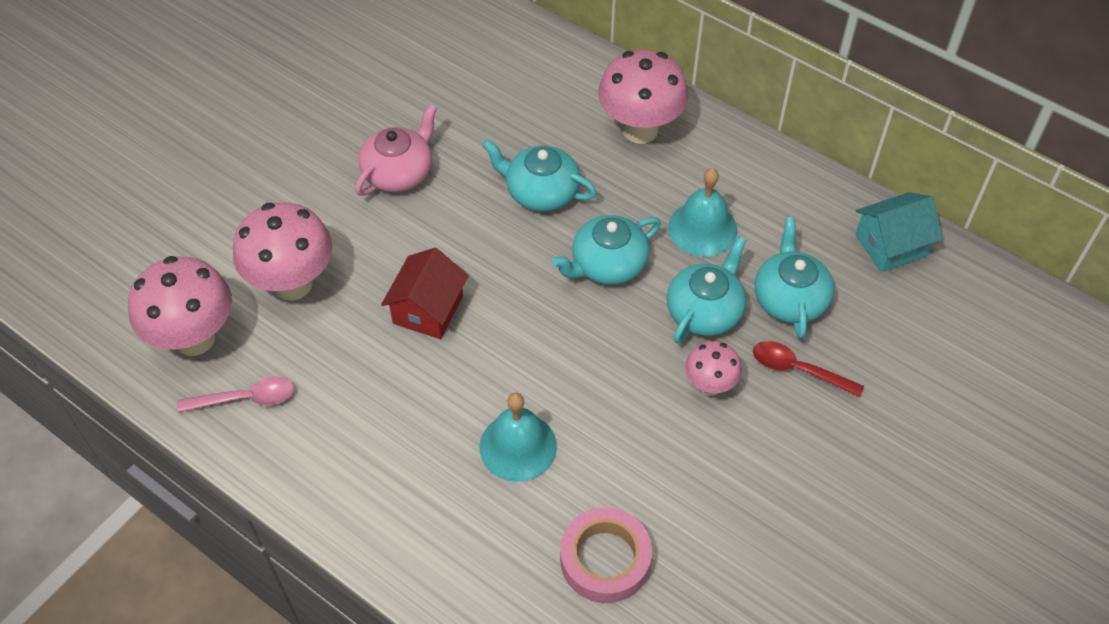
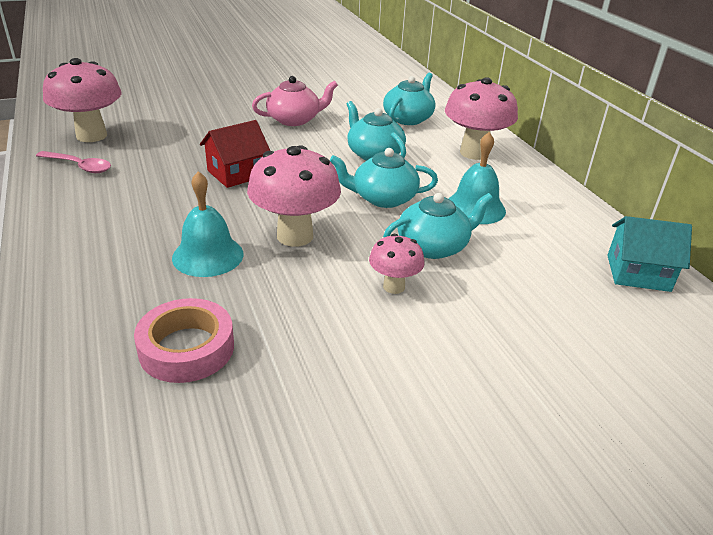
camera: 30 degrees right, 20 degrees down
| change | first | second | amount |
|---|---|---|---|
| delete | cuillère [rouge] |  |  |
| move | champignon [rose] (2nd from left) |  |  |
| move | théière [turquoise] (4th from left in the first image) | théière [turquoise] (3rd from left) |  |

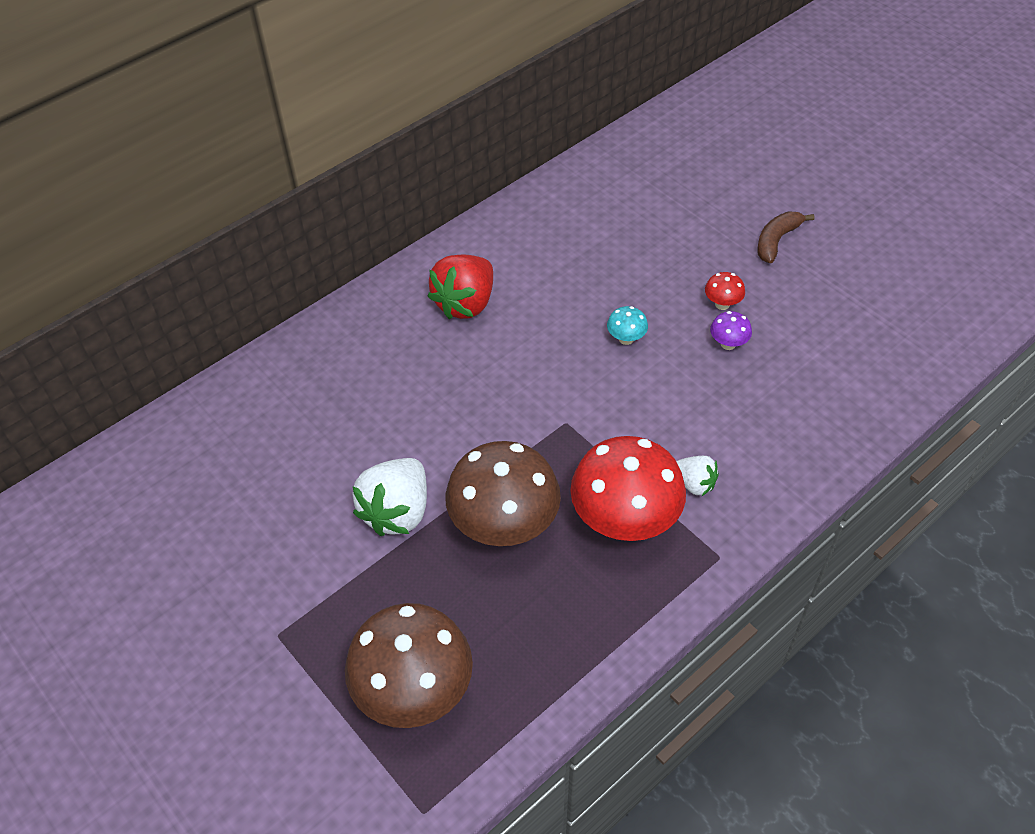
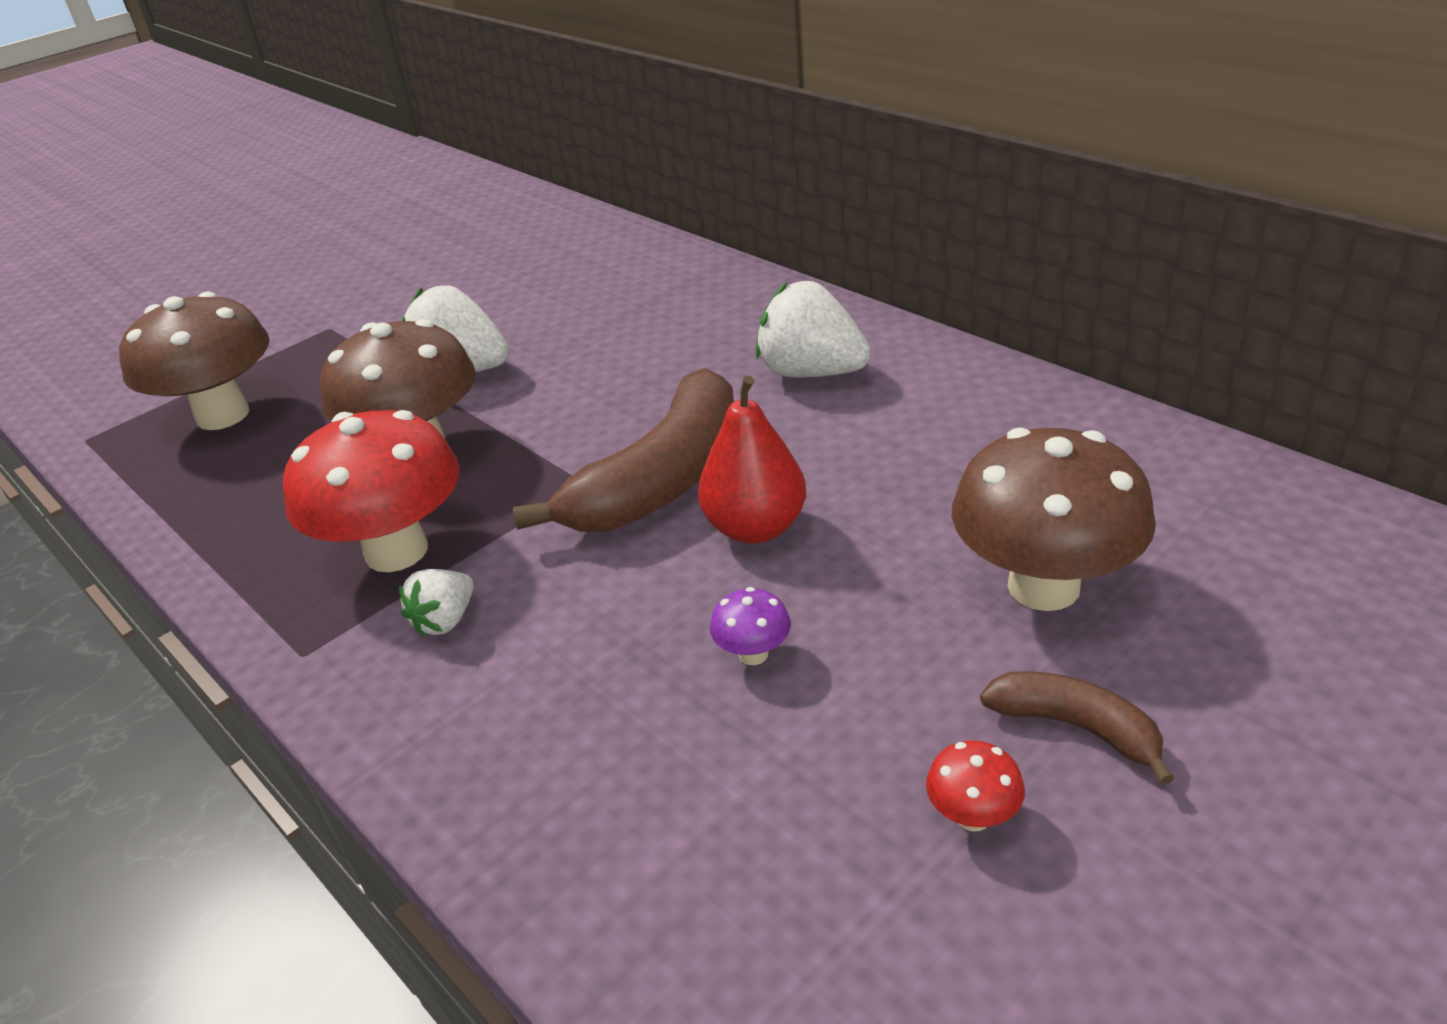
camera: 90 degrees right, 15 degrees down
| change | first | second | amount |
|---|---|---|---|
| insert |  | banane [marron] (1st from left) |  |
| insert |  | champignon [marron] (3rd from left) |  |
| move | champignon [rouge] (2nd from left) |  |  |
| replace | champignon [turquoise] | poire [rouge] |  |
| recolor | fraise [rouge] | fraise [blanc] (3rd from left) |  |

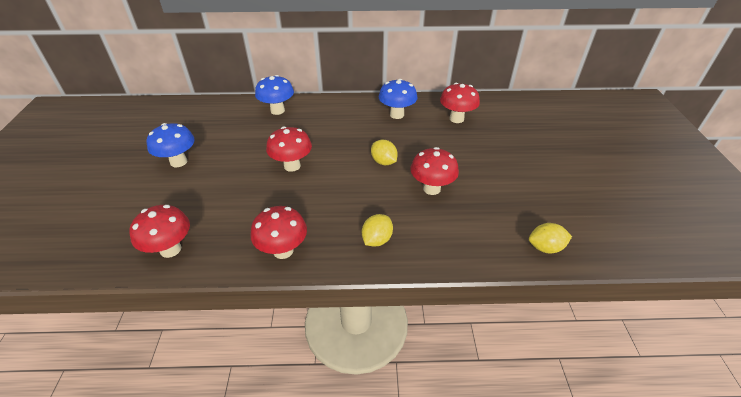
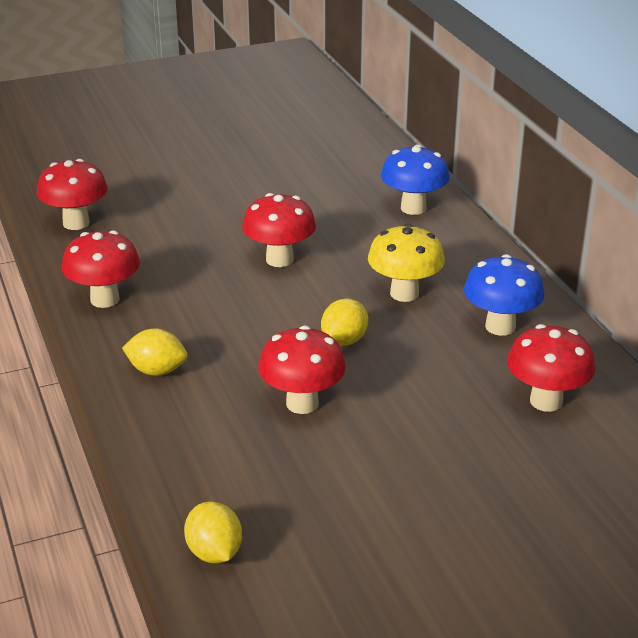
camera: 70 degrees right, 10 degrees down
| change | first | second | amount |
|---|---|---|---|
| delete | champignon [bleu] (1st from left) |  |  |
| insert |  | champignon [jaune] |  |

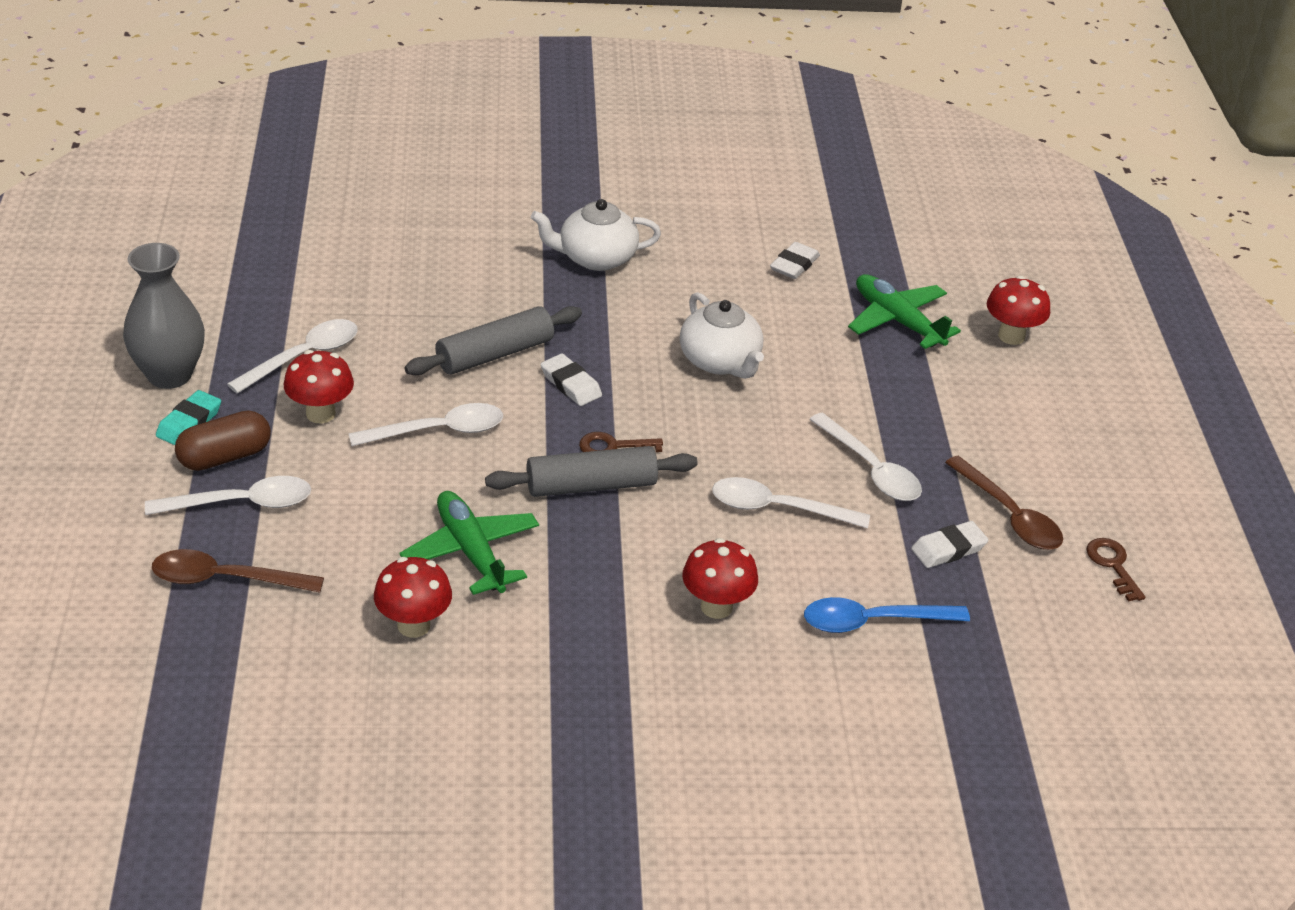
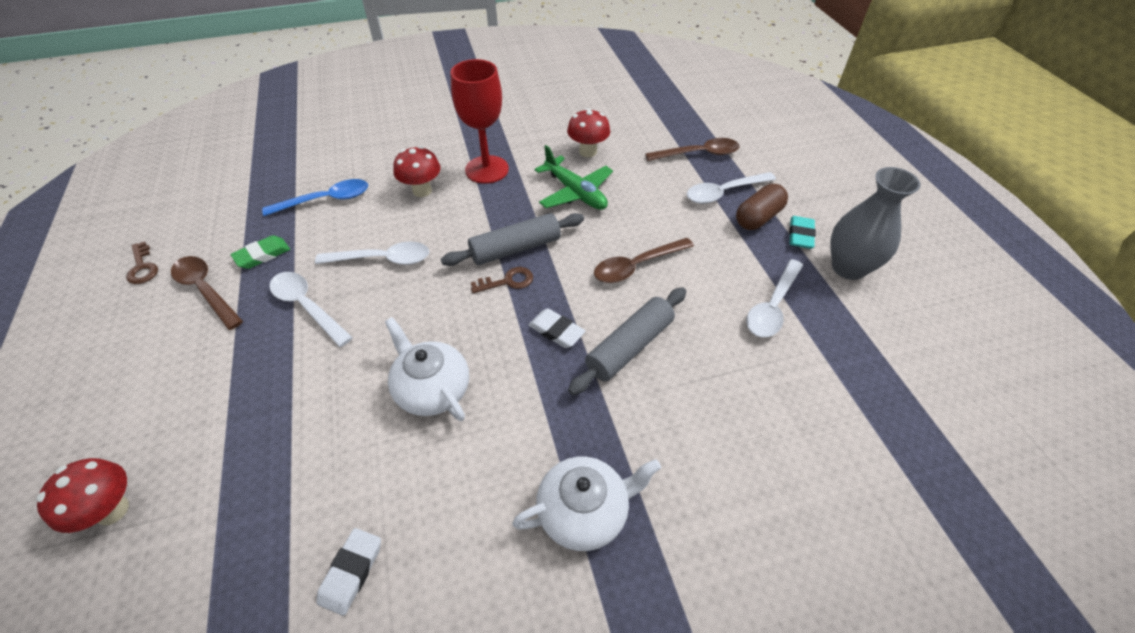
camera: 170 degrees right, 10 degrees up
| change | first | second | amount |
|---|---|---|---|
| delete | champignon [rouge] (1st from left) |  |  |
| delete | avion [vert] (2nd from left) |  |  |
| insert |  | verre à pied [rouge] |  |
| recolor | cuillère [blanc] (3rd from left) | cuillère [marron] (2nd from left) |  |
| recolor | gomme [blanc] (3rd from left) | gomme [vert] |  |

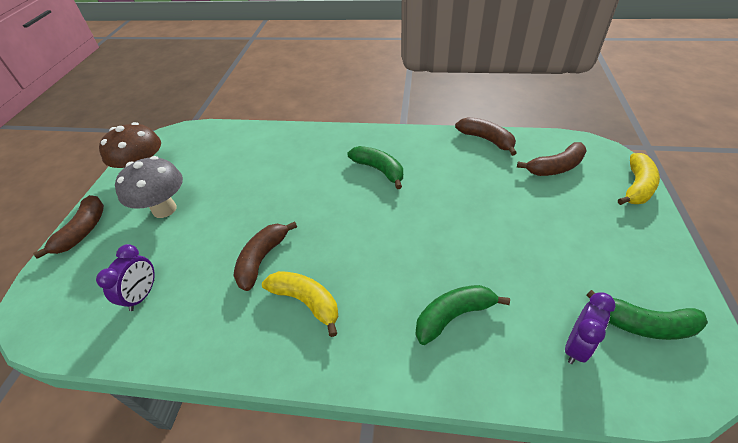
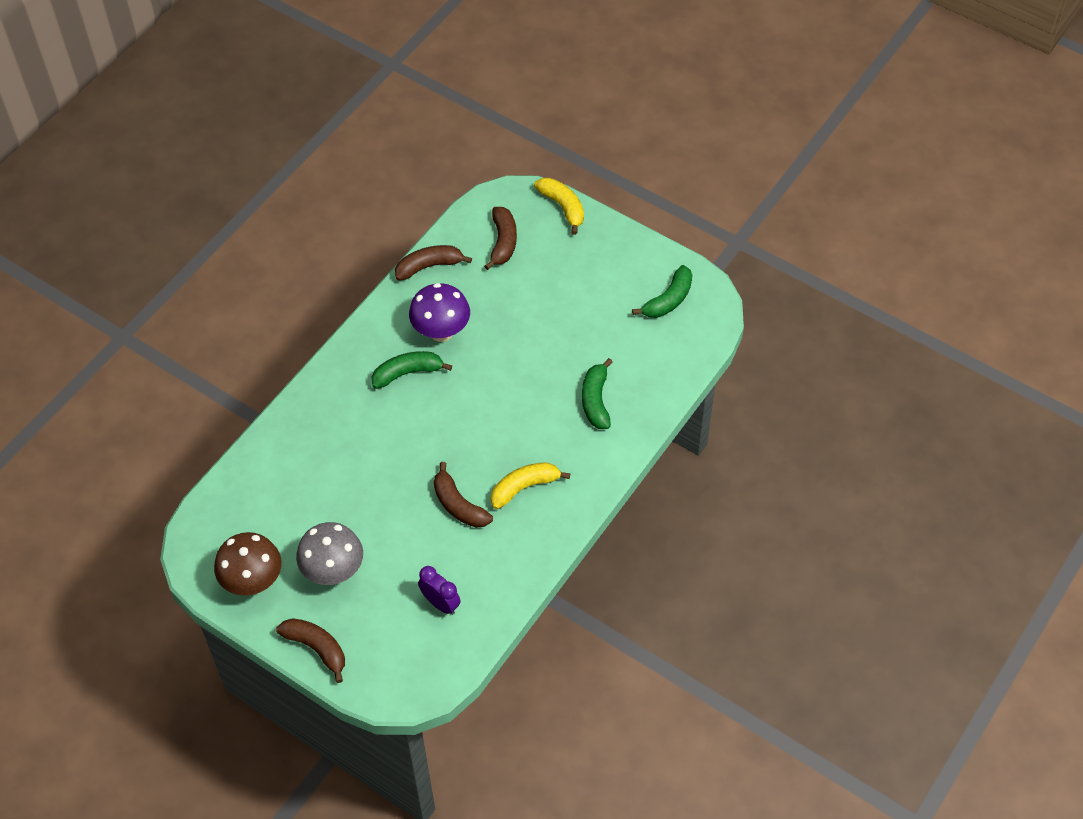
camera: 65 degrees left, 10 degrees up
| change | first | second | amount |
|---|---|---|---|
| delete | réveil [violet] (2nd from left) |  |  |
| insert |  | champignon [violet] |  |

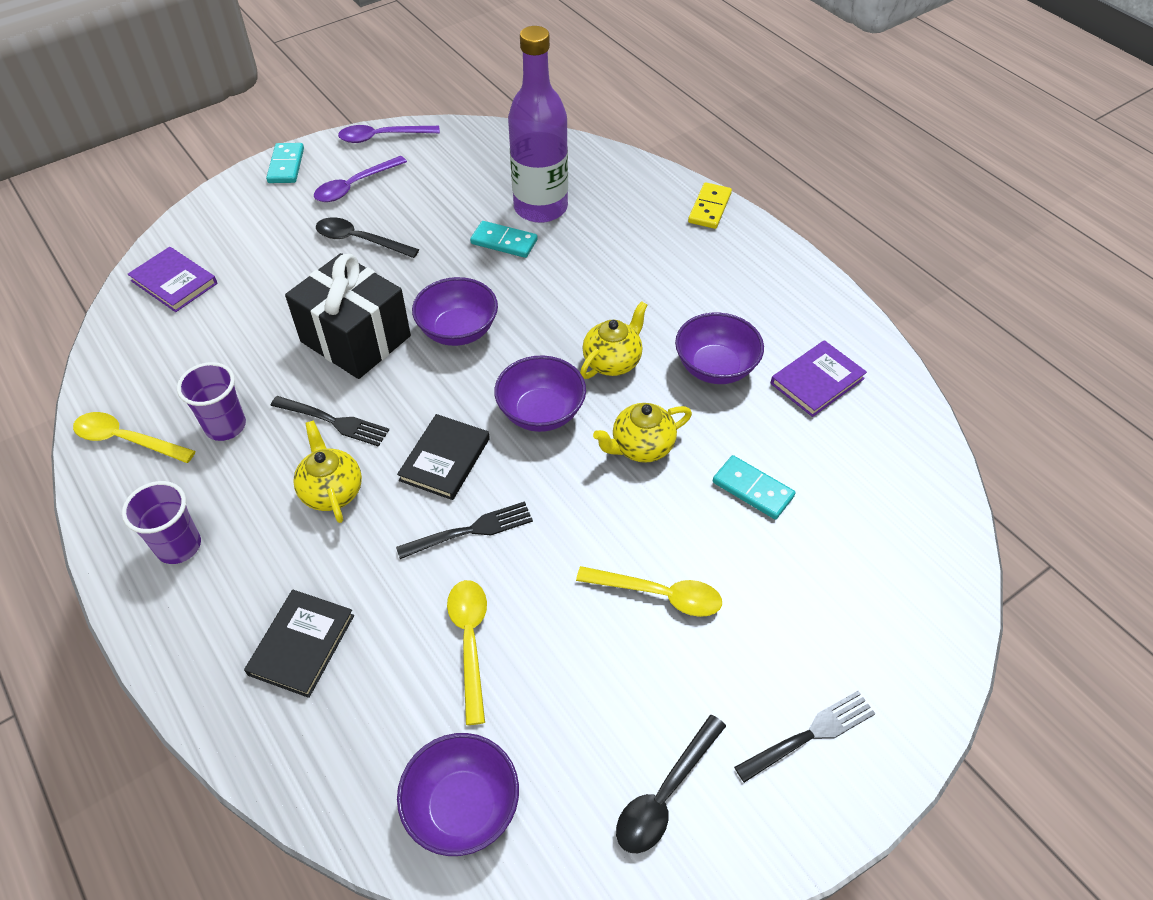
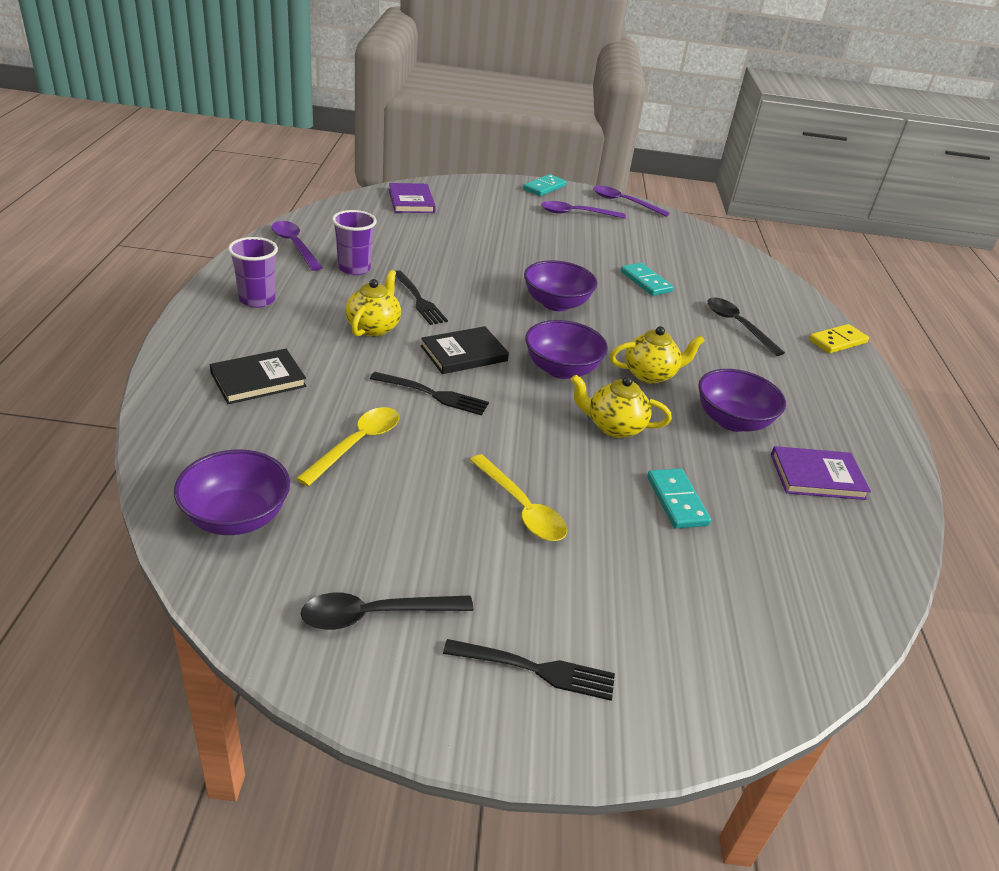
camera: 35 degrees right, 15 degrees down
| change | first | second | amount |
|---|---|---|---|
| delete | cadeau [noir] |  |  |
| delete | bouteille [violet] |  |  |
| move | cuillère [noir] (1st from left in the first image) | cuillère [noir] (2nd from left) |  |
| recolor | cuillère [jaune] (1st from left) | cuillère [violet] (1st from left) |  |

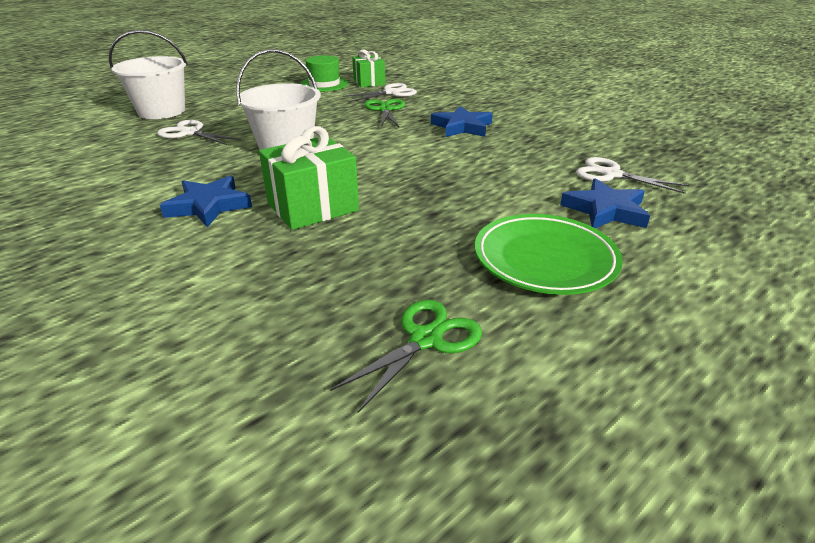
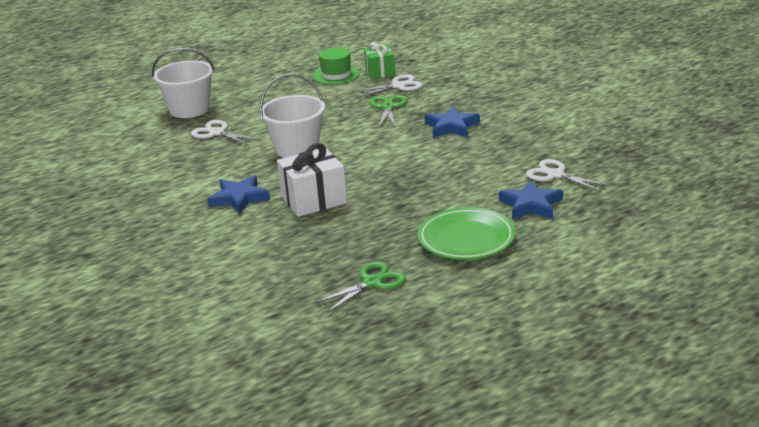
camera: 10 degrees right, 5 degrees down
| change | first | second | amount |
|---|---|---|---|
| recolor | cadeau [vert] (1st from left) | cadeau [blanc] |  |

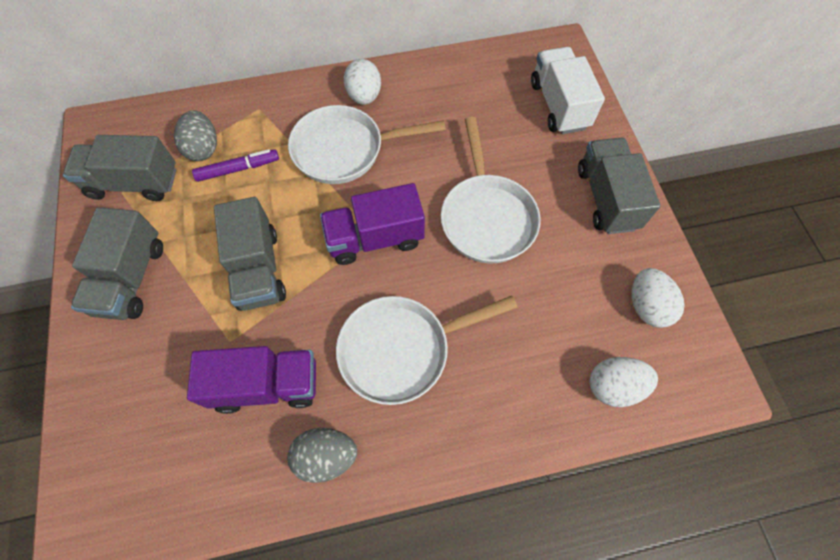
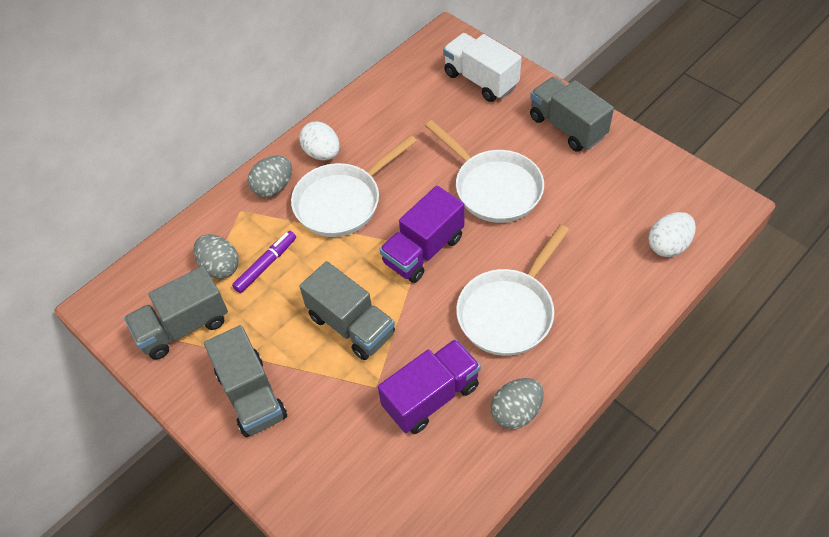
camera: 30 degrees left, 10 degrees down
| change | first | second | amount |
|---|---|---|---|
| delete | œuf [blanc] (3rd from left) |  |  |
| insert |  | œuf [gris] (2nd from left) |  |

